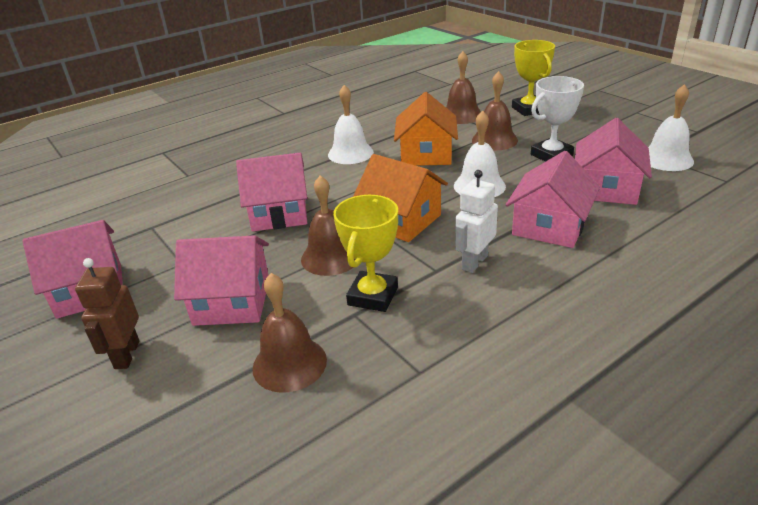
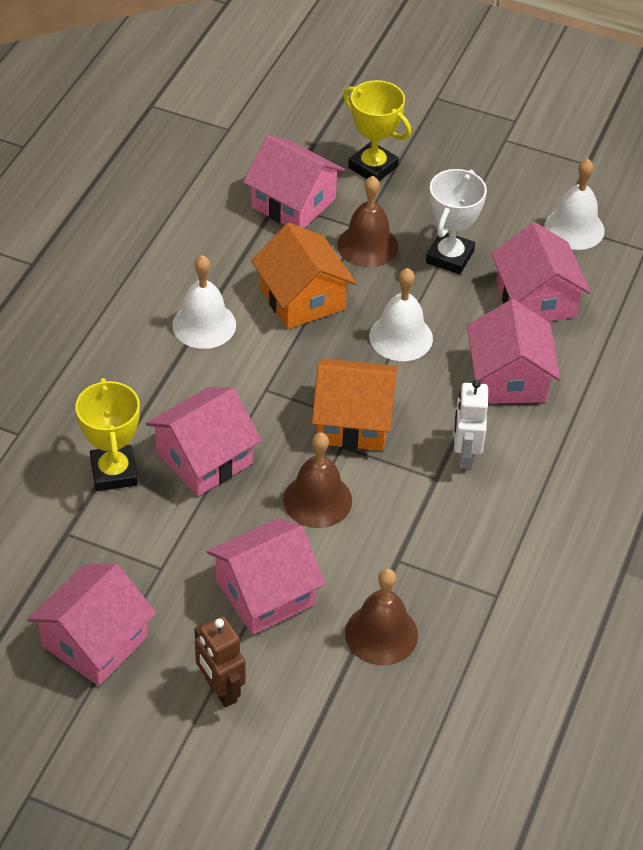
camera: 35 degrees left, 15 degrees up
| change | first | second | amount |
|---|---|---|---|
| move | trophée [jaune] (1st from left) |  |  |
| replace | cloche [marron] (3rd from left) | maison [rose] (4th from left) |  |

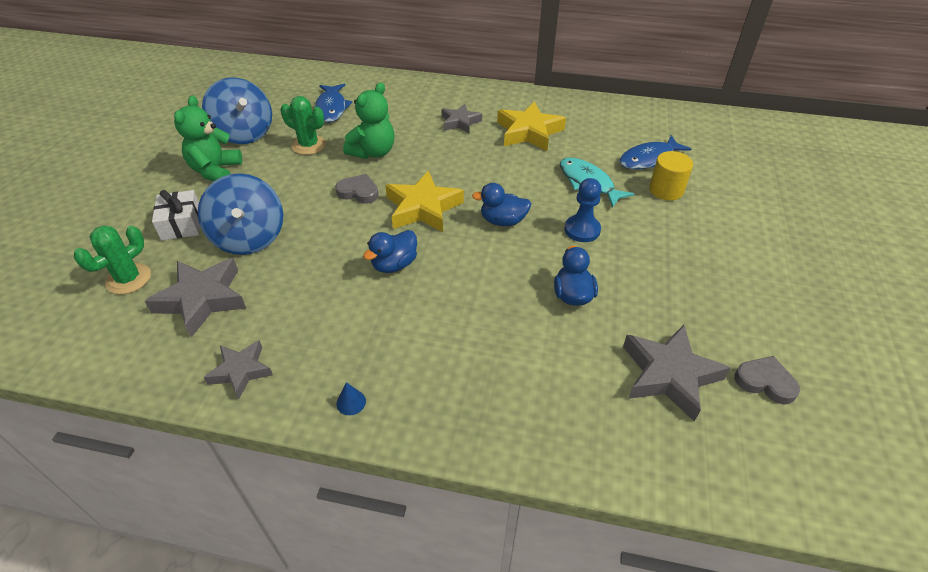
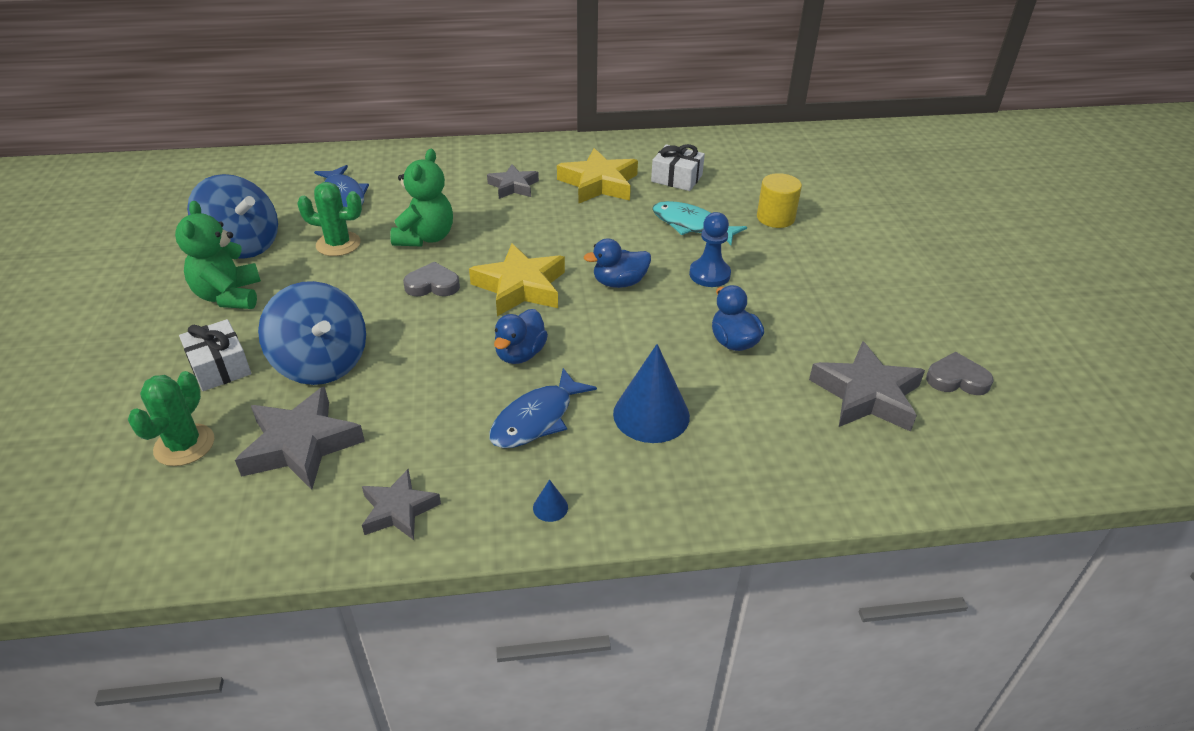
camera: 20 degrees left, 5 degrees down
| change | first | second | amount |
|---|---|---|---|
| insert |  | cône [bleu] (2nd from left) |  |
| insert |  | cadeau [blanc] (2nd from left) |  |
| move | poisson [bleu] (2nd from left) |  |  |

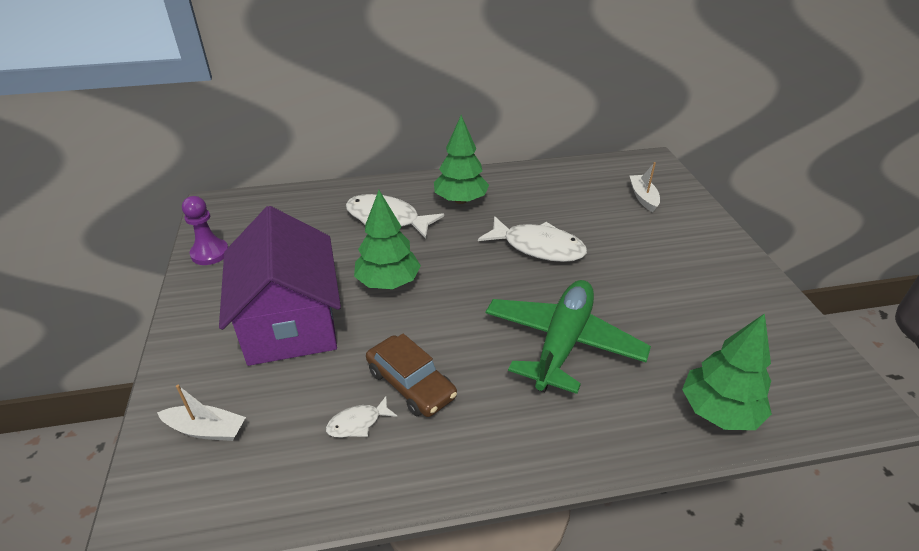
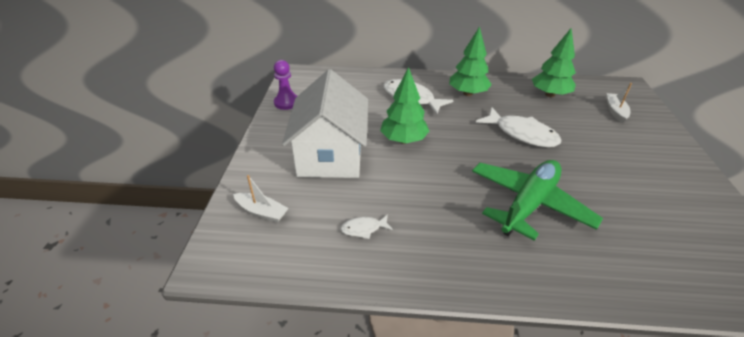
camera: 15 degrees right, 0 degrees up
| change | first | second | amount |
|---|---|---|---|
| delete | voiture [marron] |  |  |
| move | arbre [vert] (3rd from left) |  |  |
| recolor | maison [violet] | maison [blanc] |  |

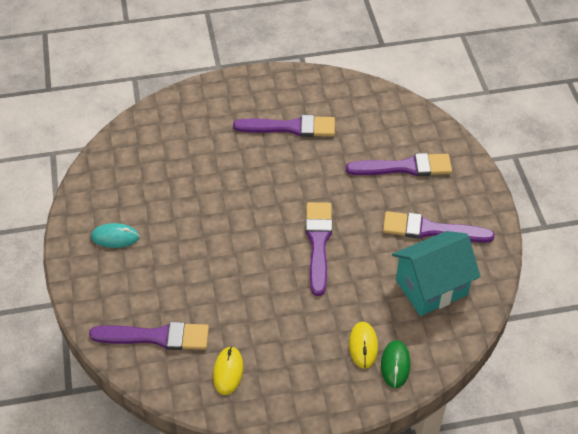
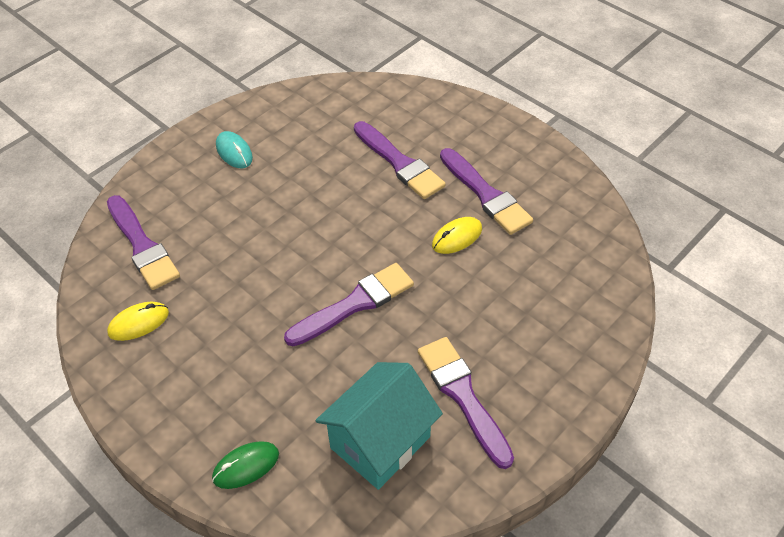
camera: 55 degrees right, 0 degrees up
| change | first | second | amount |
|---|---|---|---|
| move | pinceau [violet] (4th from left in the first image) | pinceau [violet] (3rd from left) |  |
| move | souris [jaune] (2nd from left) |  |  |
| rotate | maison [turquoise] |  | 75 degrees counterclockwise |

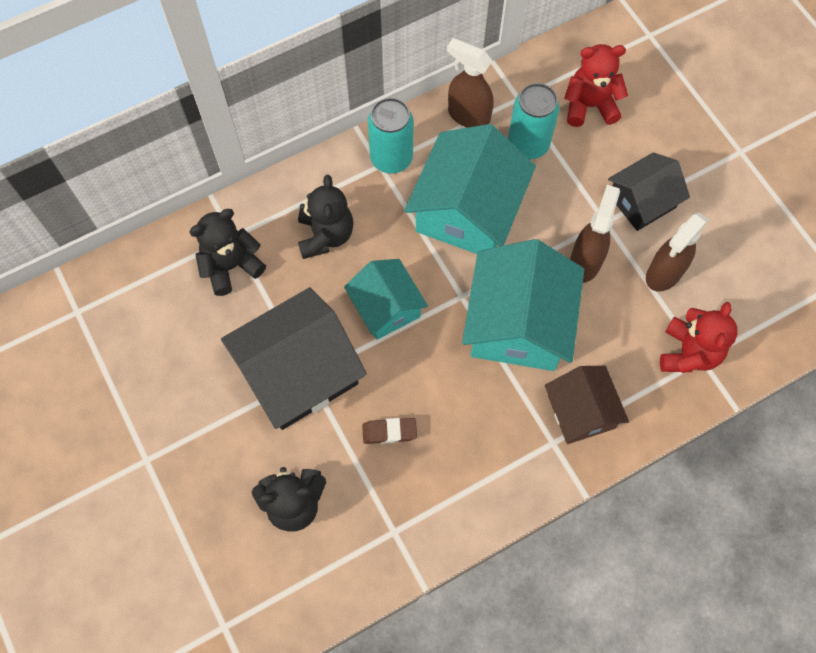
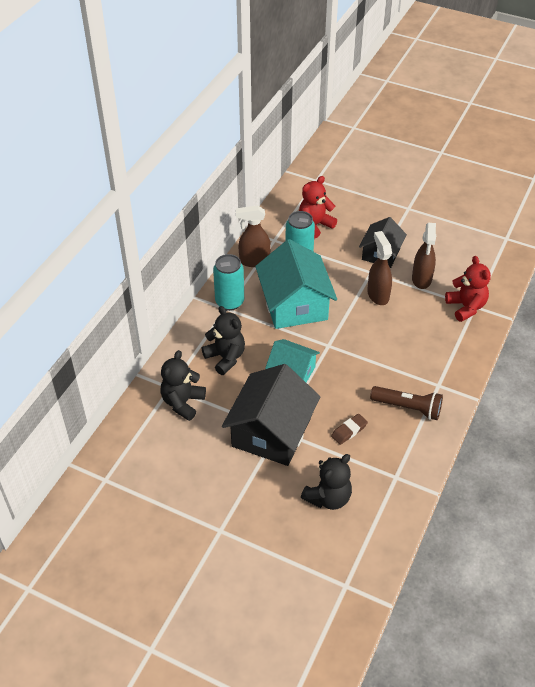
camera: 35 degrees left, 20 degrees down
| change | first | second | amount |
|---|---|---|---|
| delete | maison [turquoise] (3rd from left) |  |  |
| delete | maison [marron] |  |  |
| insert |  | lampe de poche [marron] |  |

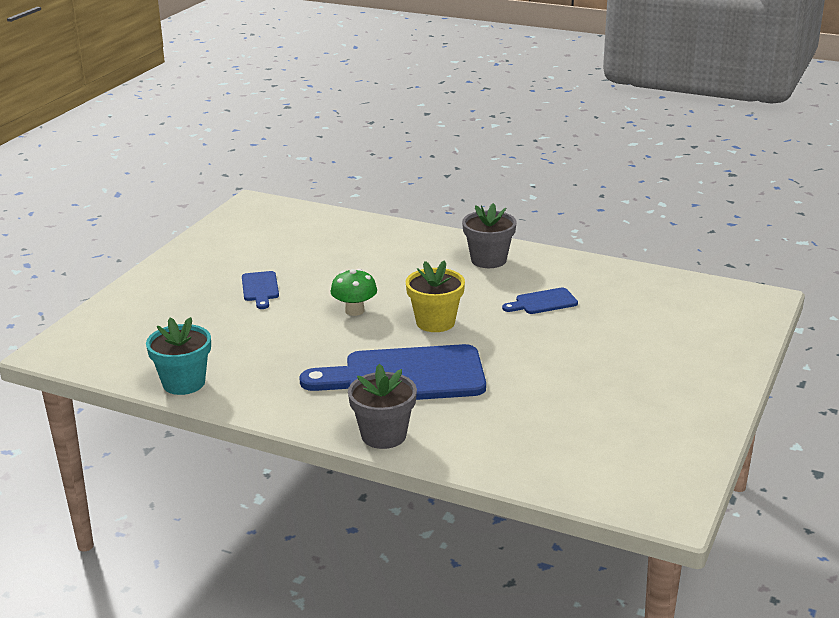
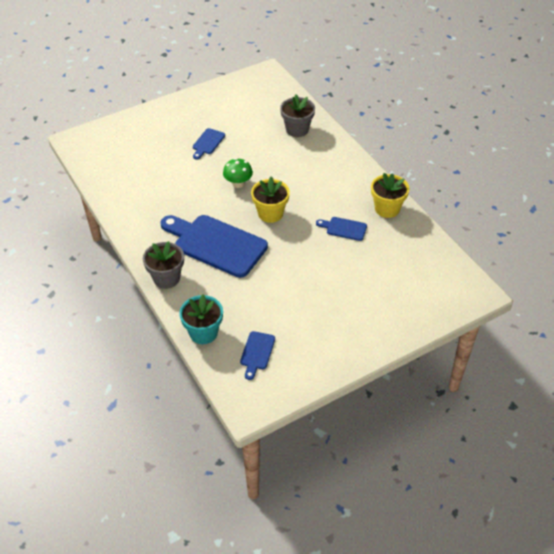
camera: 35 degrees right, 20 degrees up
| change | first | second | amount |
|---|---|---|---|
| insert |  | planche à découper [bleu] (3rd from left) |  |
| insert |  | pot de fleurs [jaune] (2nd from left) |  |
| move | pot de fleurs [turquoise] |  |  |
| move | pot de fleurs [gris] (2nd from left) |  |  |

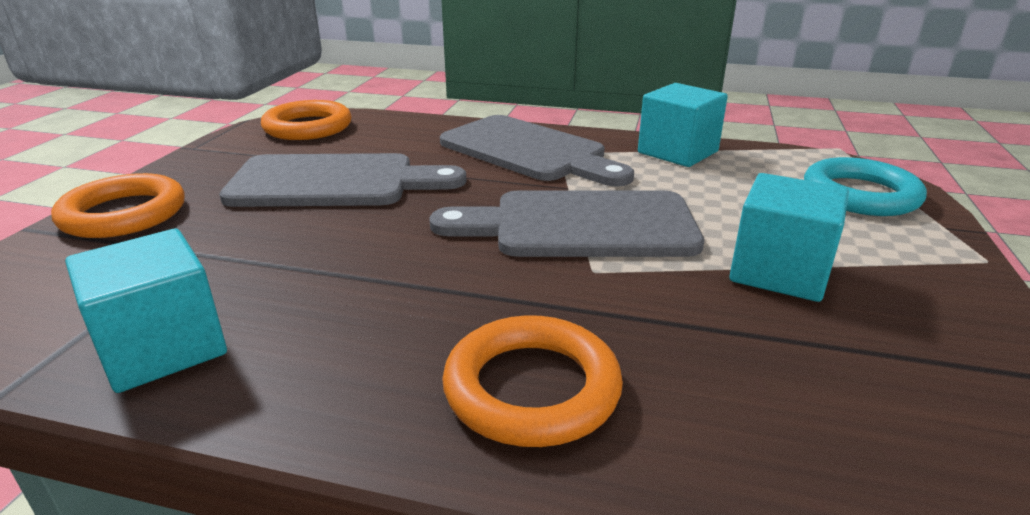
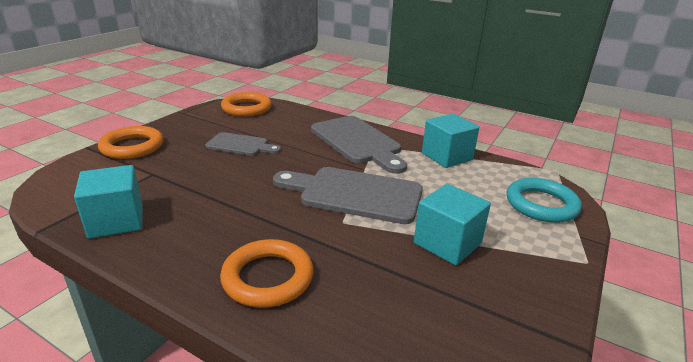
camera: 15 degrees right, 0 degrees up
| change | first | second | amount |
|---|---|---|---|
| resize | planche à découper [gris] (1st from left) |  | x0.58 |

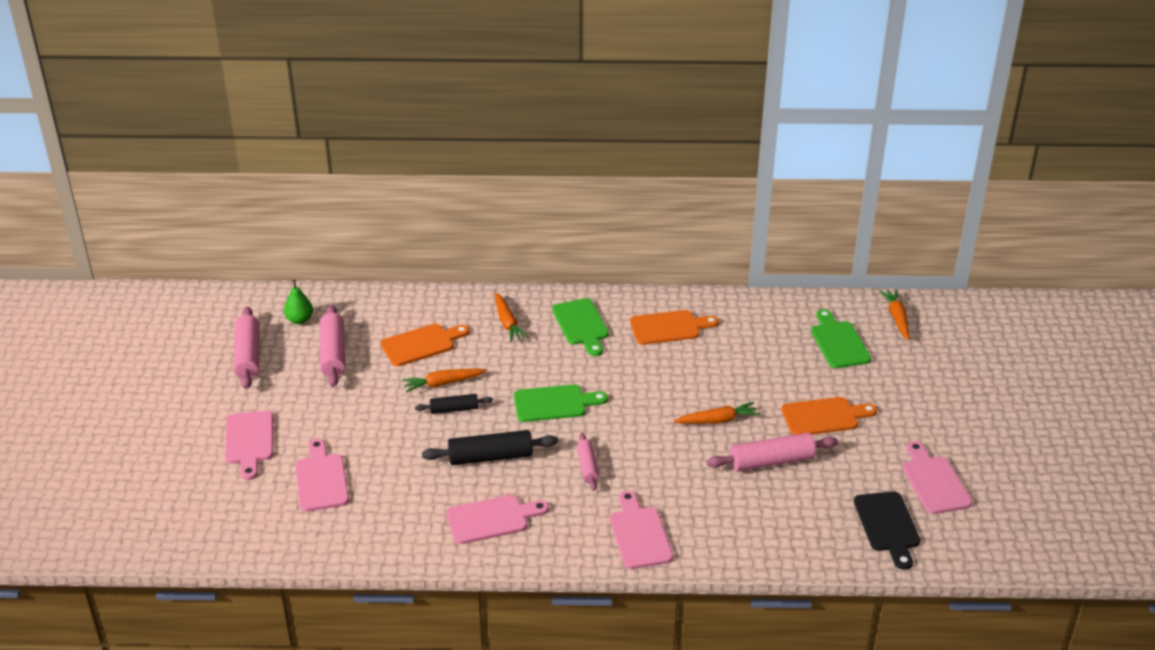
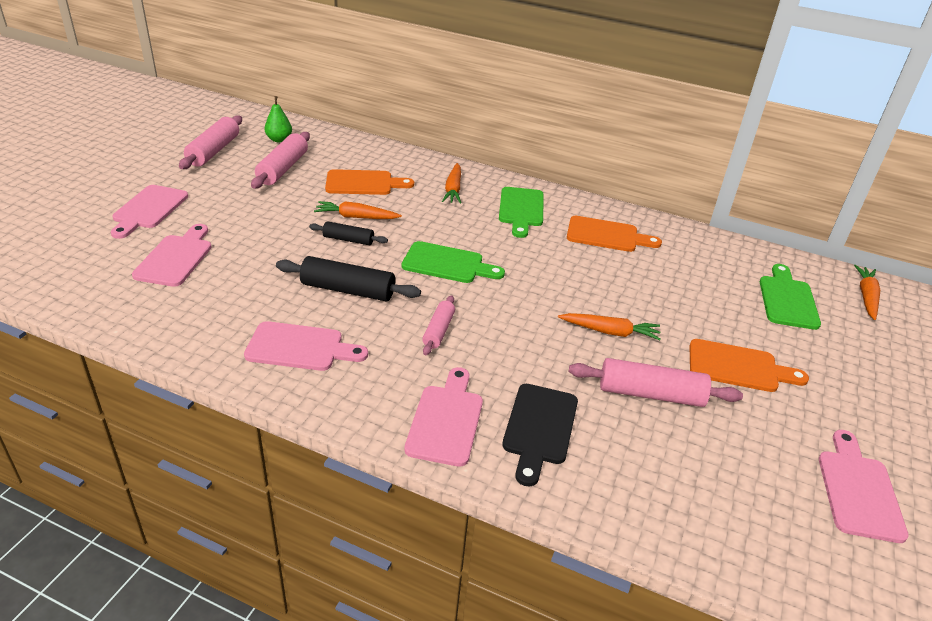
camera: 20 degrees right, 0 degrees up
| change | first | second | amount |
|---|---|---|---|
| move | planche à découper [noir] |  |  |

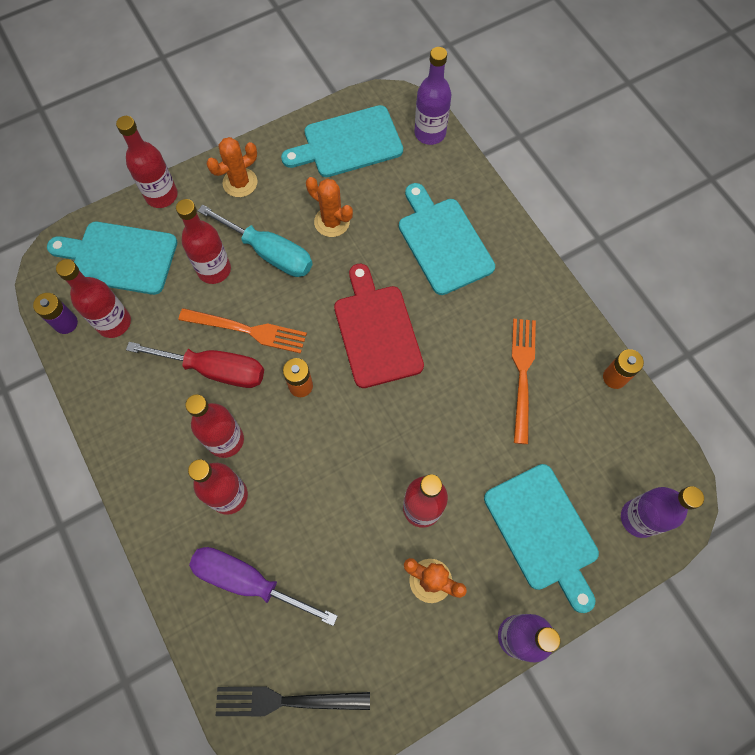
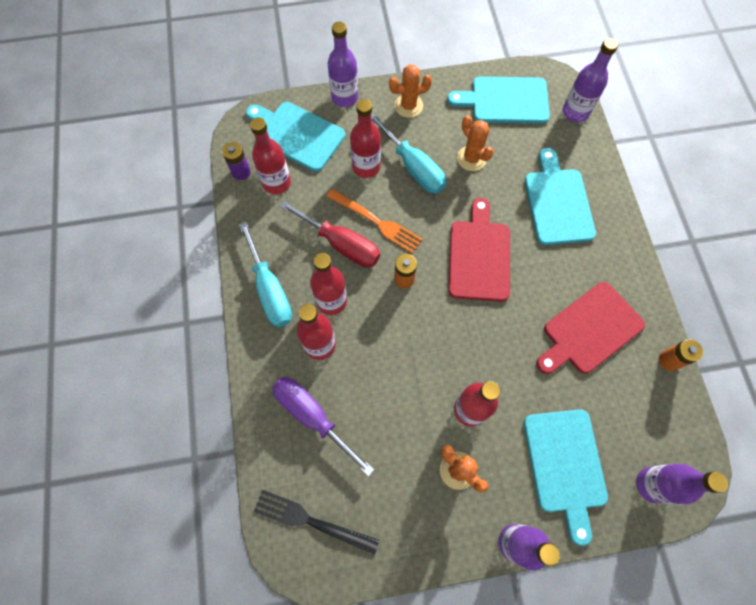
camera: 20 degrees right, 0 degrees up
| change | first | second | amount |
|---|---|---|---|
| insert |  | tournevis [turquoise] (1st from left) |  |
| replace | fourchette [orange] (2nd from left) | planche à découper [rouge] (2nd from left) |  |
| recolor | bouteille [rouge] (2nd from left) | bouteille [violet] (1st from left) |  |

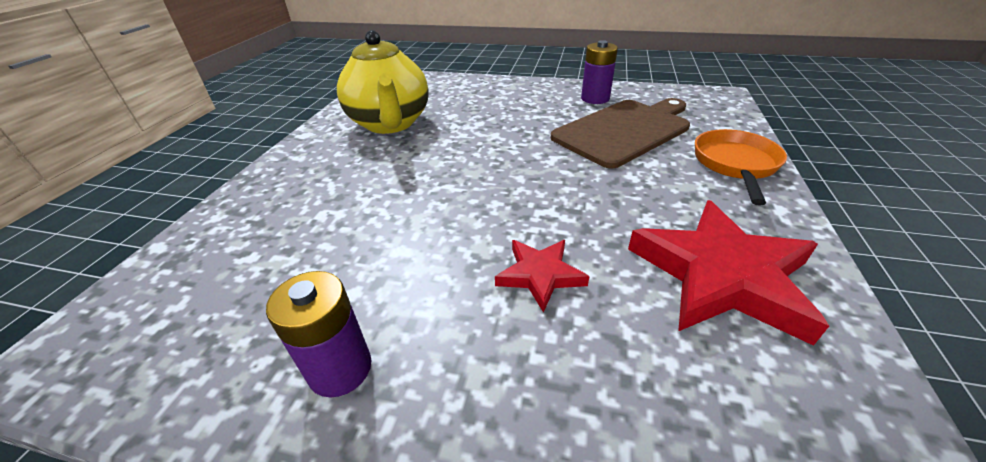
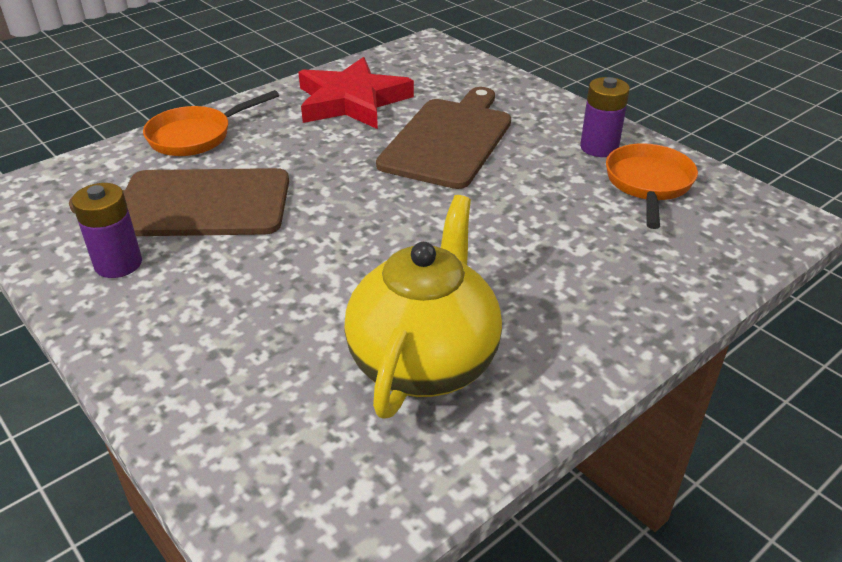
camera: 145 degrees left, 0 degrees up
| change | first | second | amount |
|---|---|---|---|
| insert |  | poêle [orange] (2nd from left) |  |
| replace | étoile [rouge] (1st from left) | planche à découper [marron] (2nd from left) |  |

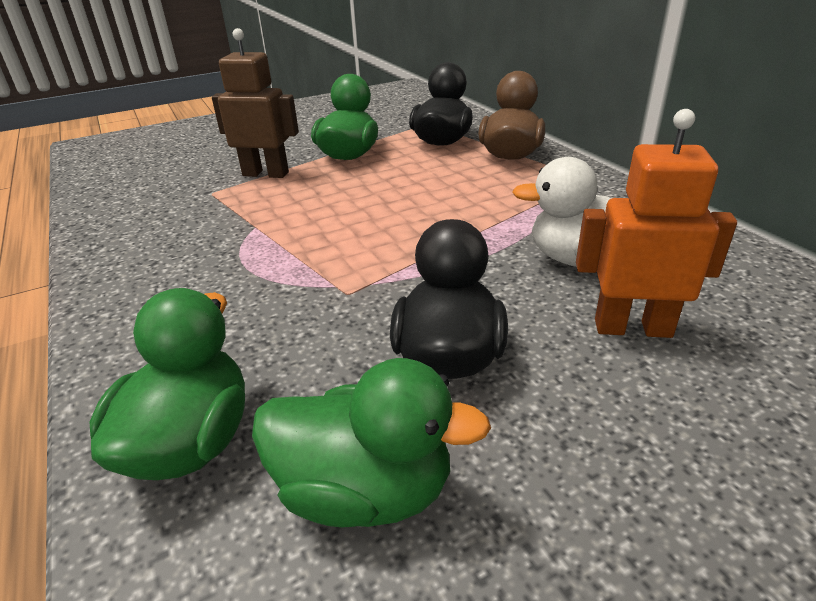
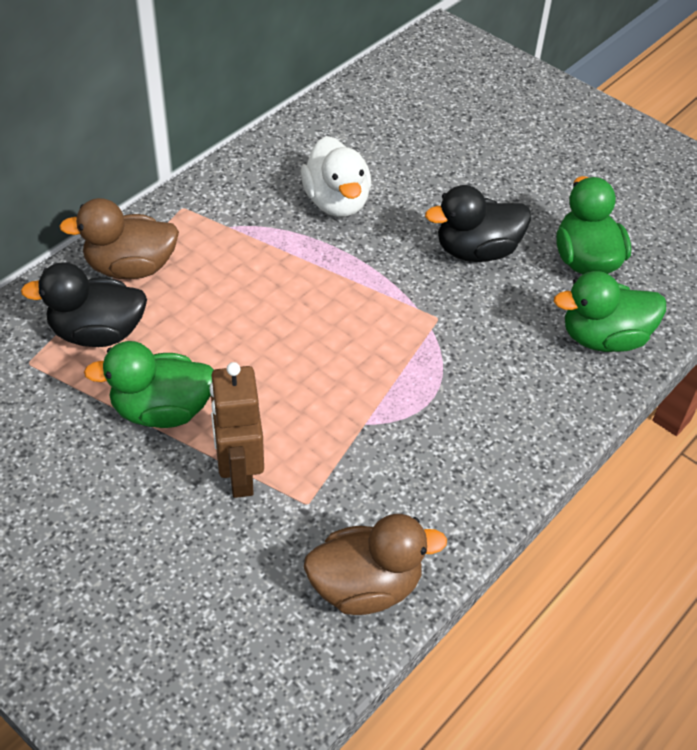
camera: 115 degrees left, 15 degrees up
| change | first | second | amount |
|---|---|---|---|
| delete | robot [orange] |  |  |
| insert |  | canard [marron] (2nd from left) |  |

